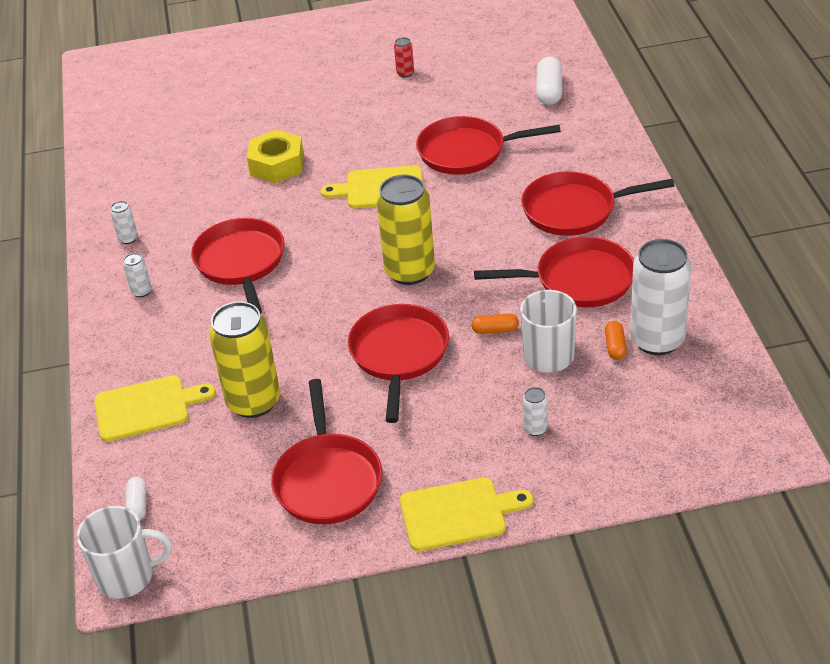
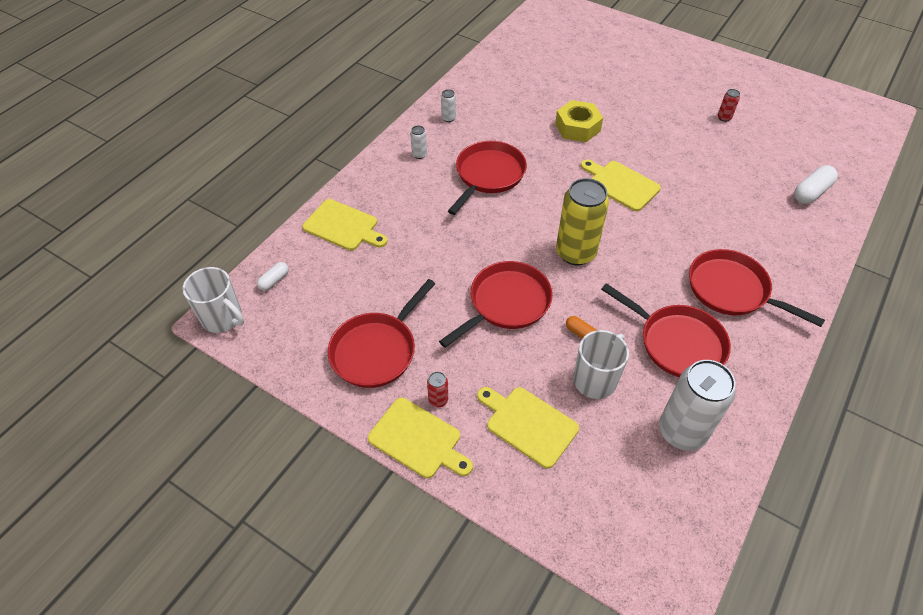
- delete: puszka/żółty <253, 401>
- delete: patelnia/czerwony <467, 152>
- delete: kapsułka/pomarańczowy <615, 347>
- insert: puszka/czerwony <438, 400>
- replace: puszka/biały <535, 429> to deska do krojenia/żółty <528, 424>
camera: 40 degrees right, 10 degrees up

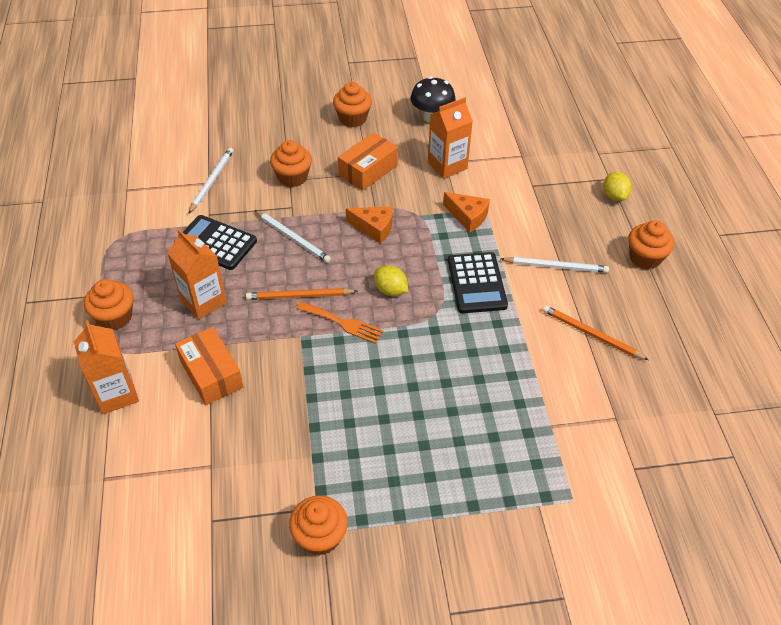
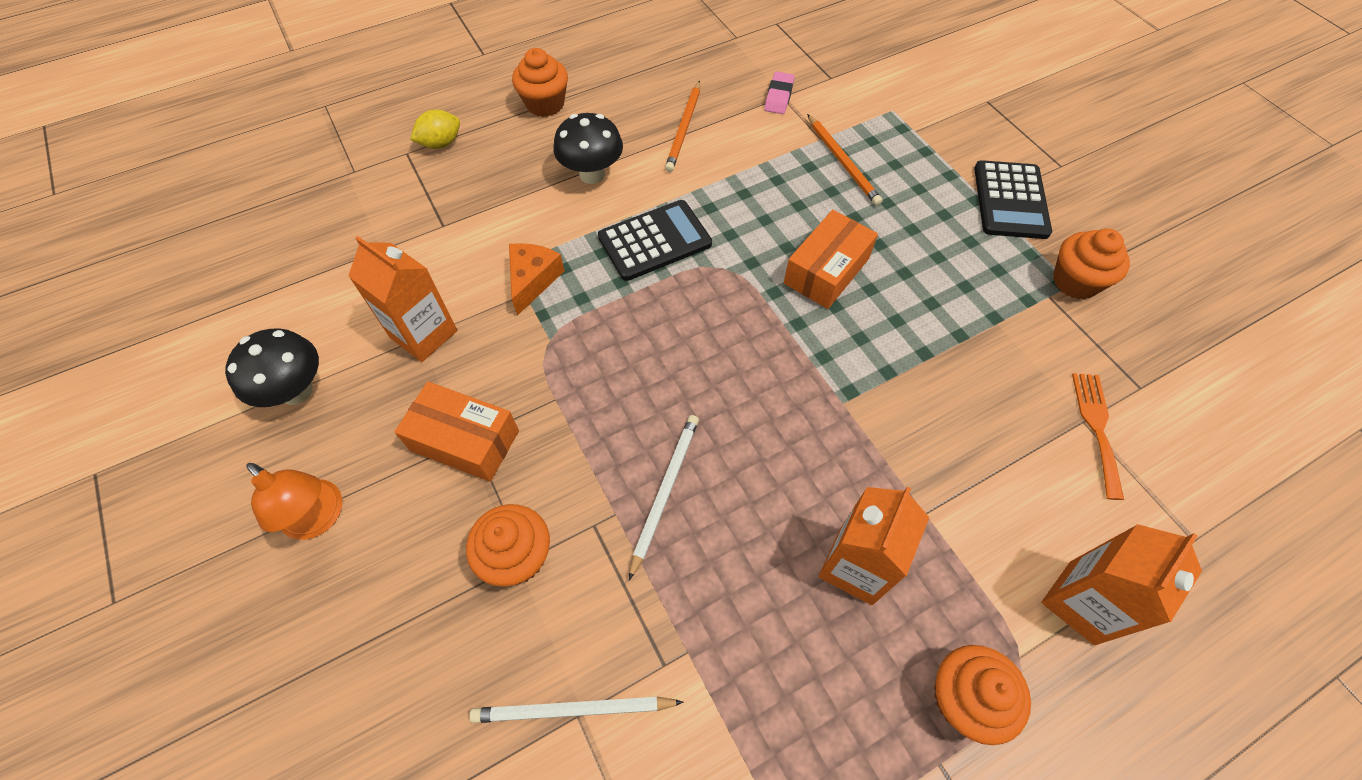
- delete: ser/pomarańczowy <374, 228>
- delete: cytryna/żółty <390, 290>
- insert: gumka do mazania/różowy <779, 96>
- move: pudełko/pomarańczowy <211, 374> to <826, 271>
- move: kalkulator/czarny <215, 243> to <1010, 200>
- move: ołówek/pomarańczowy <299, 296> to <842, 162>
- move: widelec/pomarańczowy <343, 323> to <1097, 427>
- replace: muffinka/pomarańczowy <352, 118> to lampka/pomarańczowy <319, 518>
- replace: ołówek/biały <556, 266> to grzyb/czarny <592, 174>
camera: 110 degrees left, 10 degrees up

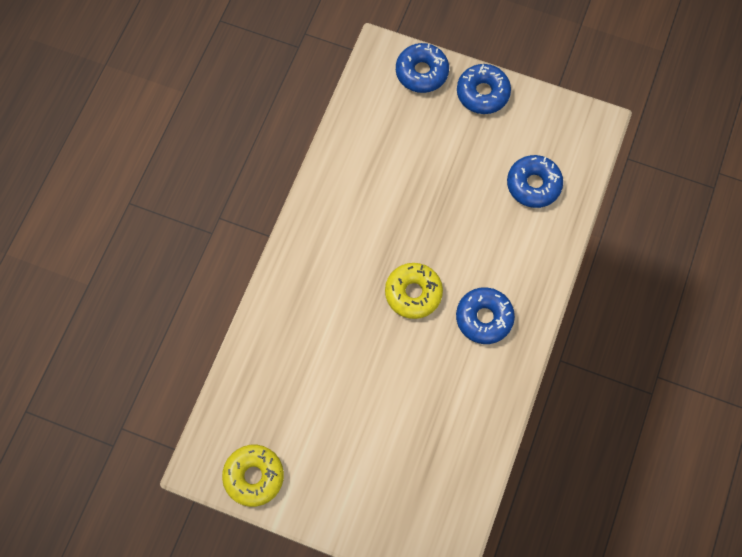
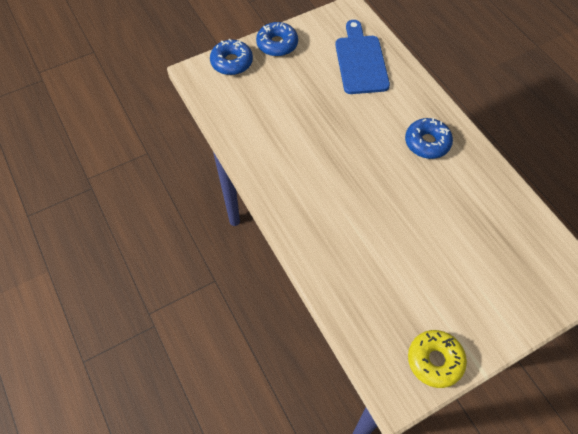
- delete: donut/żółty <413, 293>
- replace: donut/niebieski <533, 185> to deska do krojenia/niebieski <360, 61>
camera: 50 degrees left, 10 degrees down

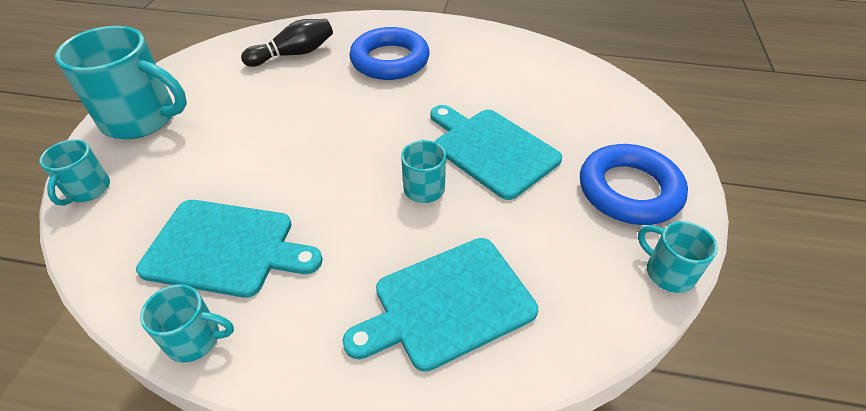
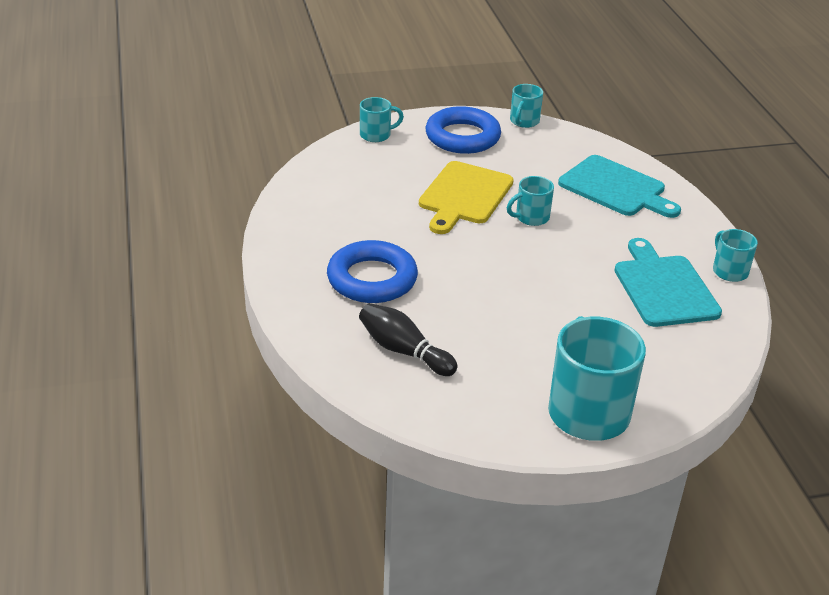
- move: kubek/turkusowy <87, 190> to <376, 135>
- recolor: deska do krojenia/turkusowy <491, 150> to deska do krojenia/żółty <464, 196>
camera: 115 degrees left, 10 degrees down

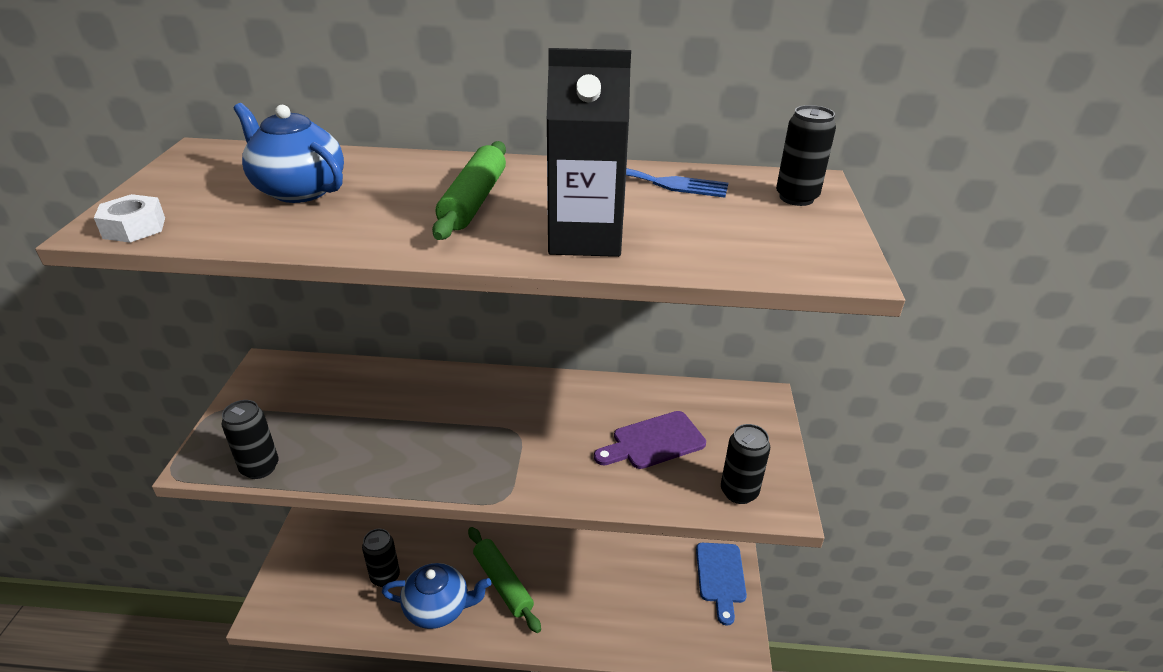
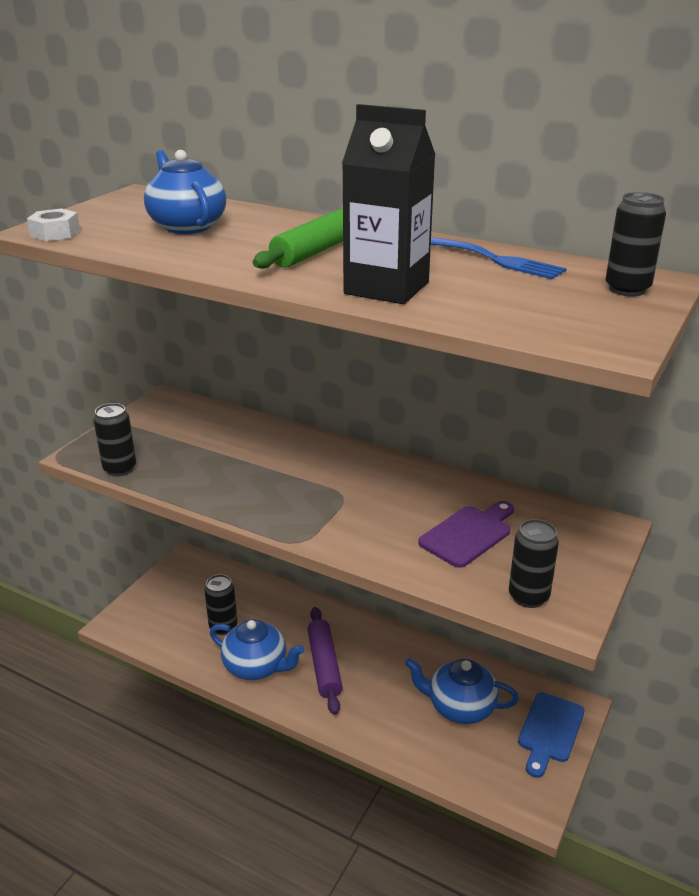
- insert: imbryk/niebieski <460, 707>
- recolor: wałek do ciasta/zielony <503, 583> to wałek do ciasta/fioletowy <324, 665>
- rotate: deska do krojenia/fioletowy <653, 441> = <468, 534> 135 degrees clockwise
camera: 25 degrees right, 5 degrees down

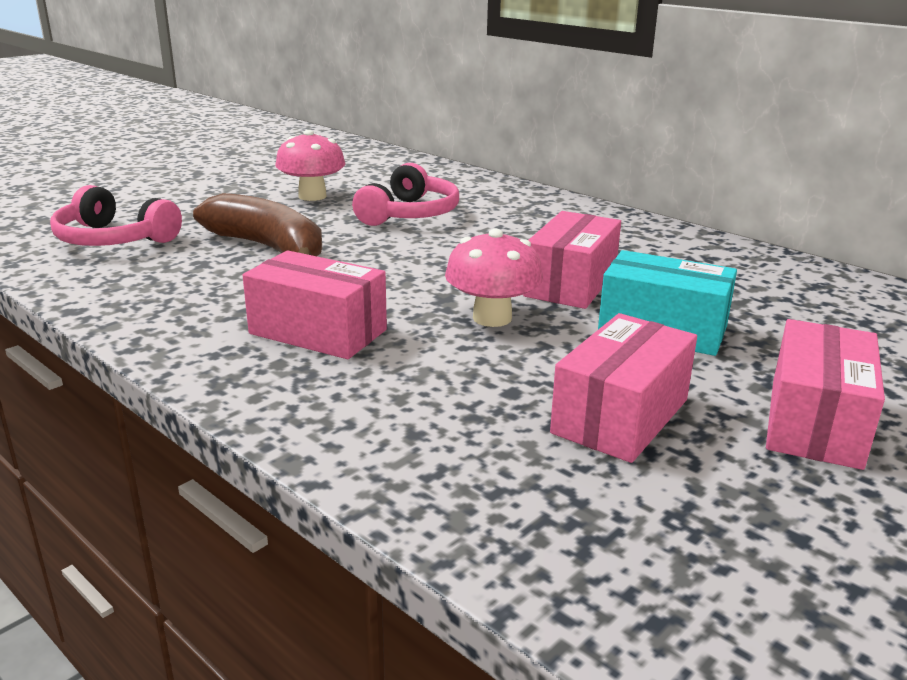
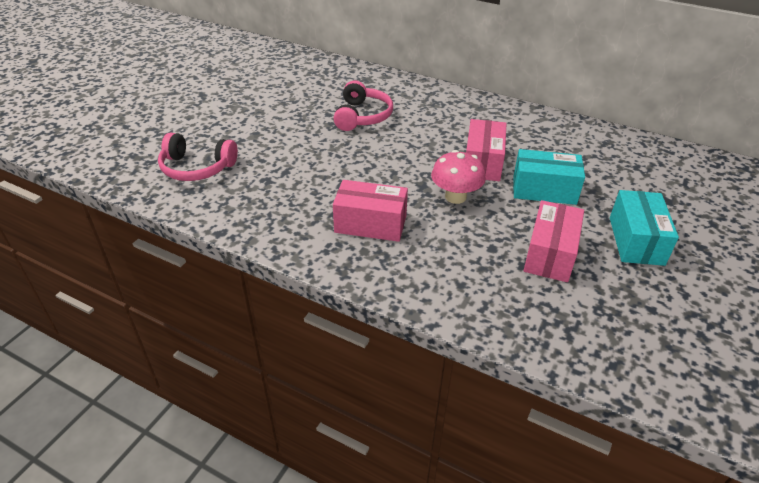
- delete: banan/brązowy <268, 248>
- delete: grzyb/różowy <312, 196>
- recolor: pudełko/różowy <814, 422> to pudełko/turkusowy <636, 241>
camera: 15 degrees left, 15 degrees up

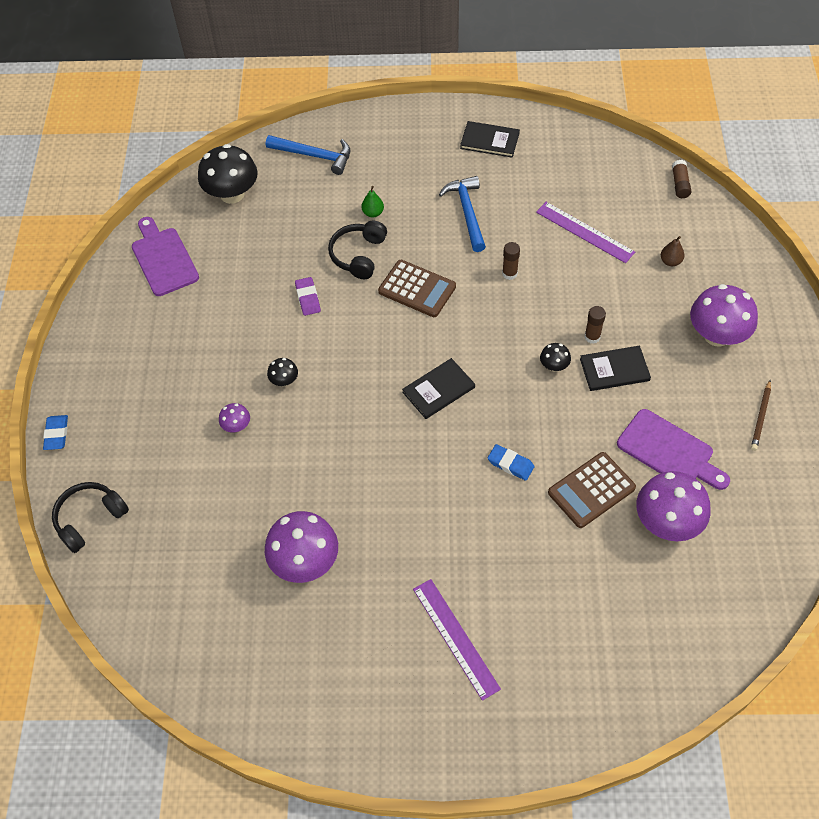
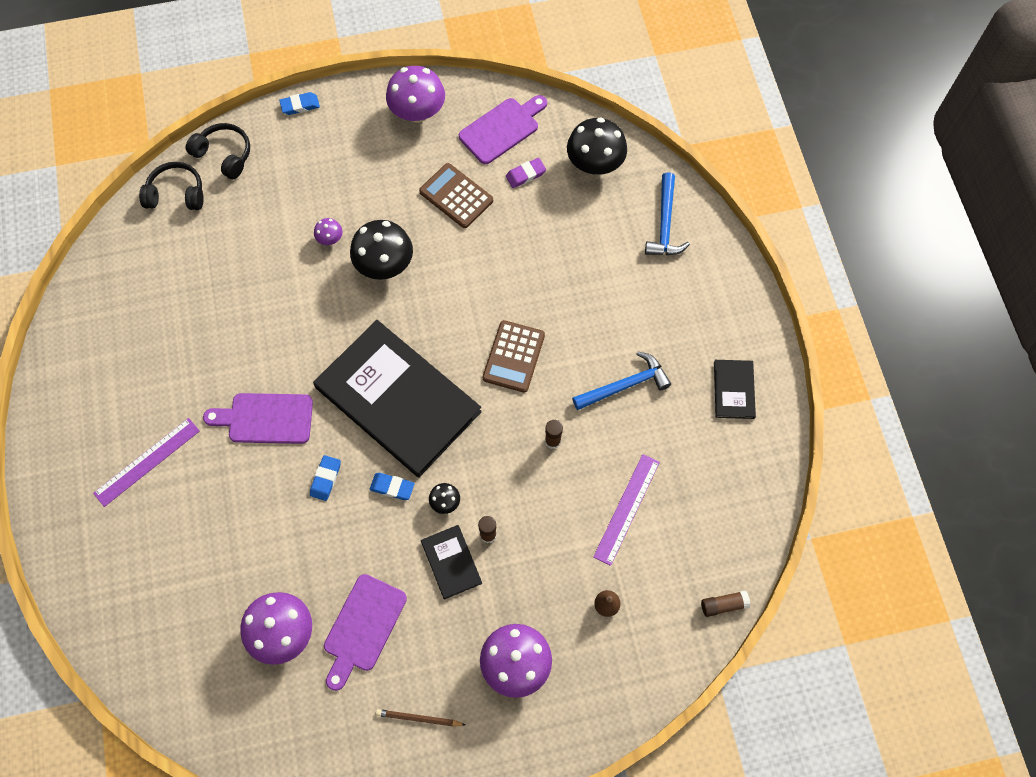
- delete: gruszka/zielony <373, 213>
- insert: deska do krojenia/fioletowy <266, 418>
- insert: gumka do mazania/niebieski <392, 487>
- move: grzyb/fioletowy <305, 562> to <417, 112>
- move: gumka do mazania/fioletowy <308, 298> to <525, 175>
- move: słuchawki/czarny <358, 255> to <176, 194>
- move: kalkulator/brązowy <591, 490> to <456, 196>
- resize: grzyb/czarny <284, 380> = <384, 265> x2.14
- resize: książka/czarny <438, 390> = <397, 400> x2.37
camera: 75 degrees right, 10 degrees up

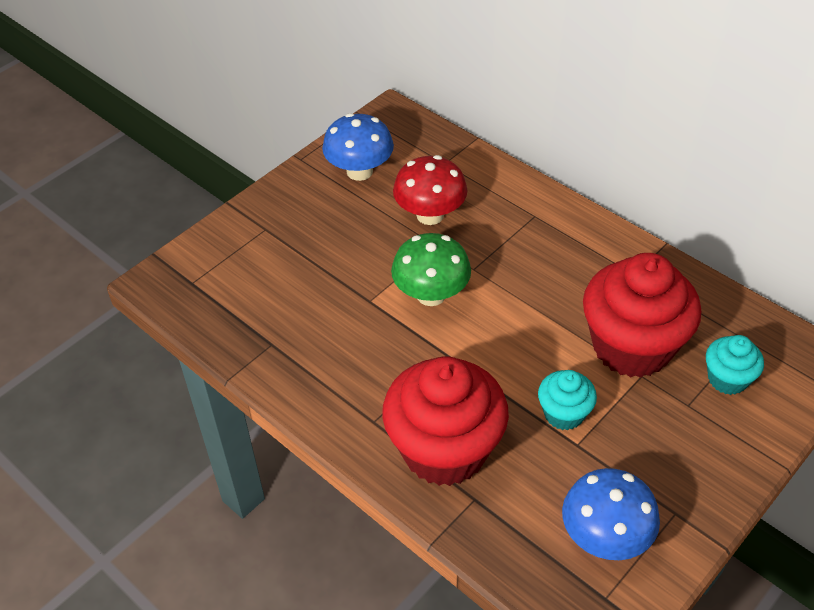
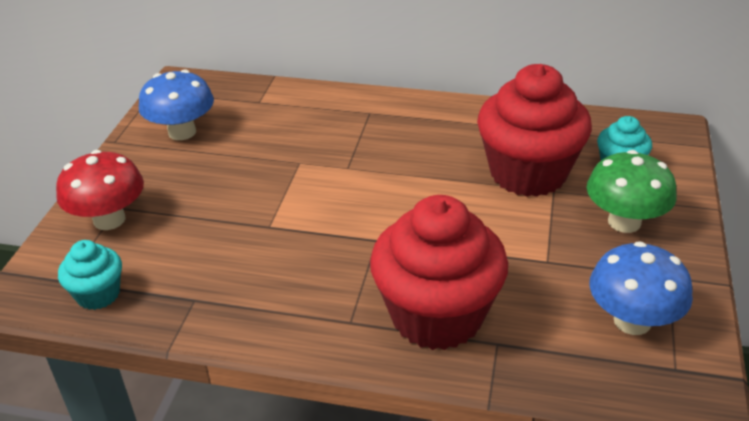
- move: grzyb/zielony <431, 294> to <624, 222>
- move: grzyb/czerwony <430, 215> to <109, 219>
- move: muffinka/turkusowy <564, 413> to <98, 294>
camera: 30 degrees left, 10 degrees down

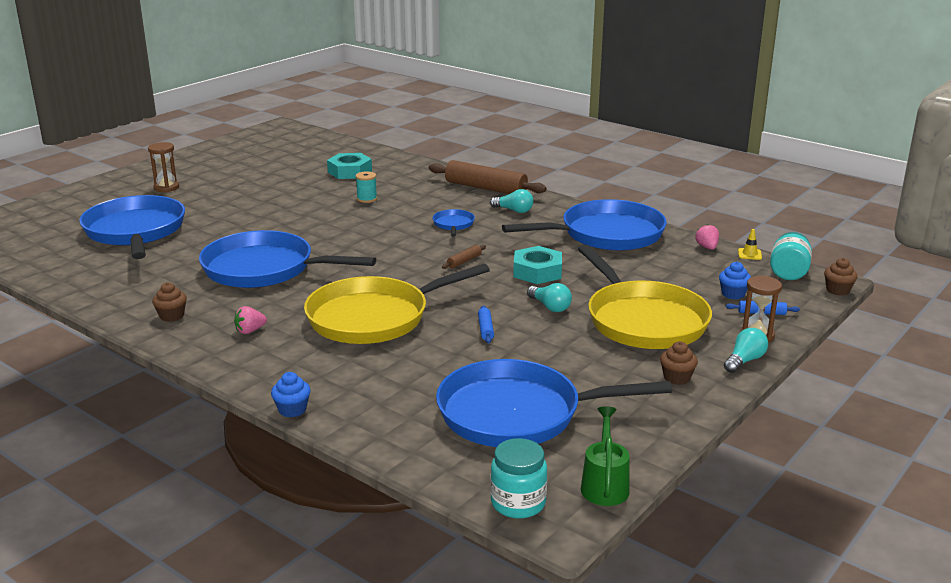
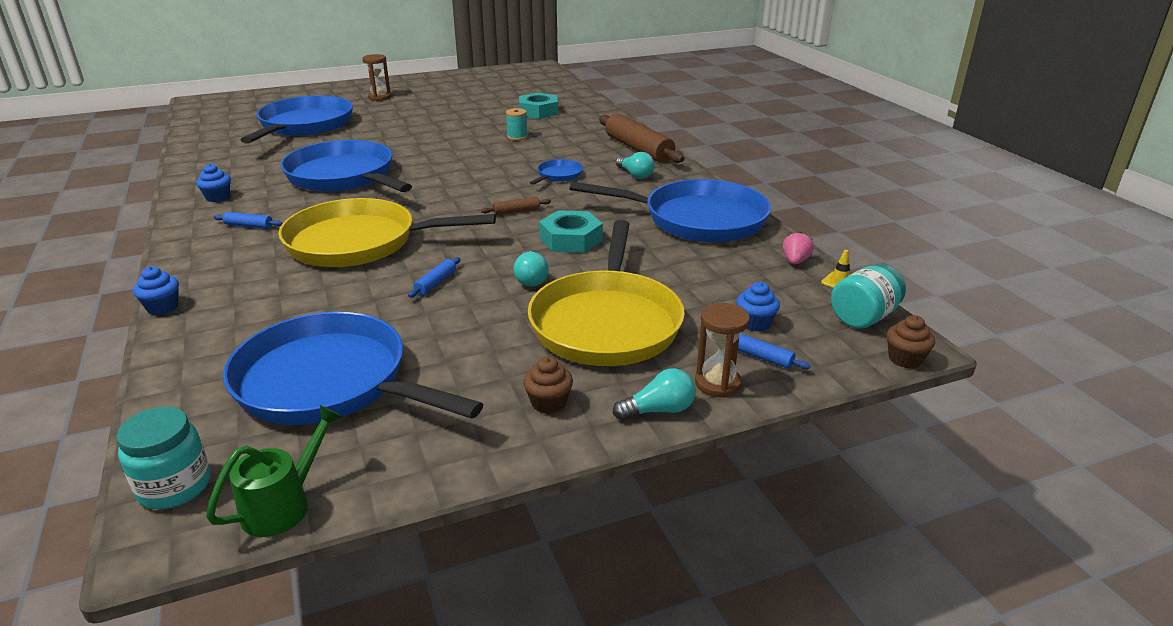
- replace: truskawka/różowy <250, 331> to wałek do ciasta/niebieski <249, 226>
- recolor: muffinka/brązowy <172, 316> to muffinka/niebieski <218, 197>
camera: 30 degrees right, 5 degrees up

